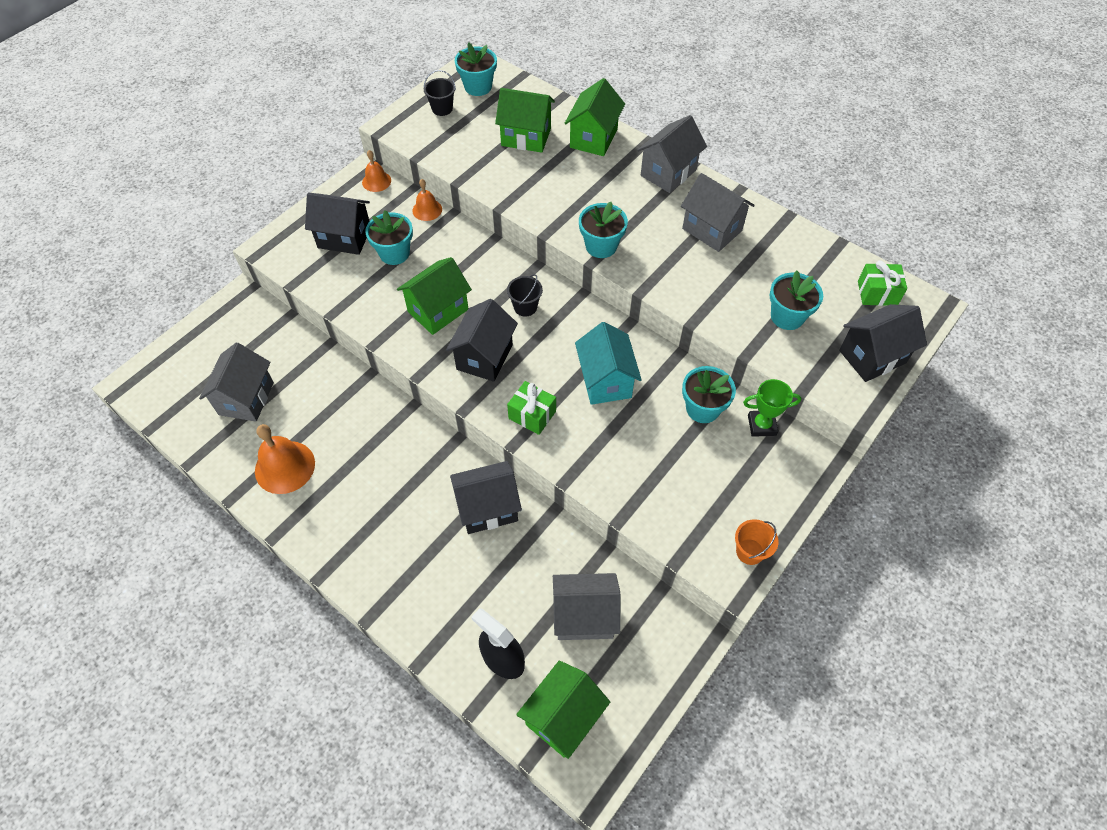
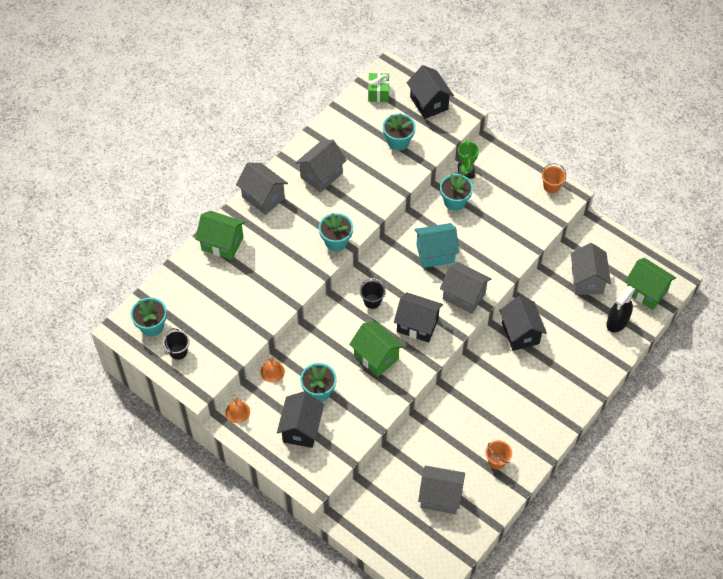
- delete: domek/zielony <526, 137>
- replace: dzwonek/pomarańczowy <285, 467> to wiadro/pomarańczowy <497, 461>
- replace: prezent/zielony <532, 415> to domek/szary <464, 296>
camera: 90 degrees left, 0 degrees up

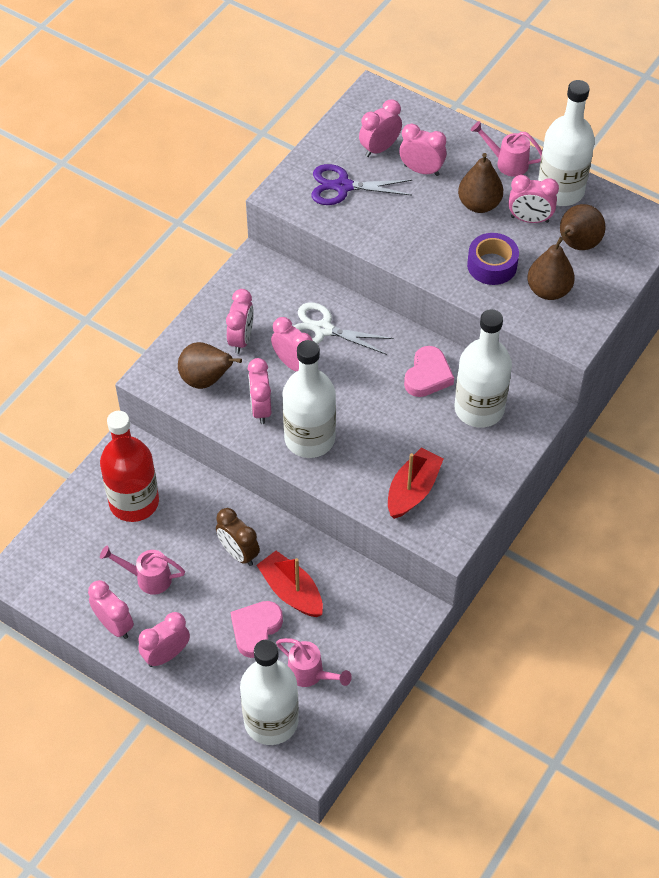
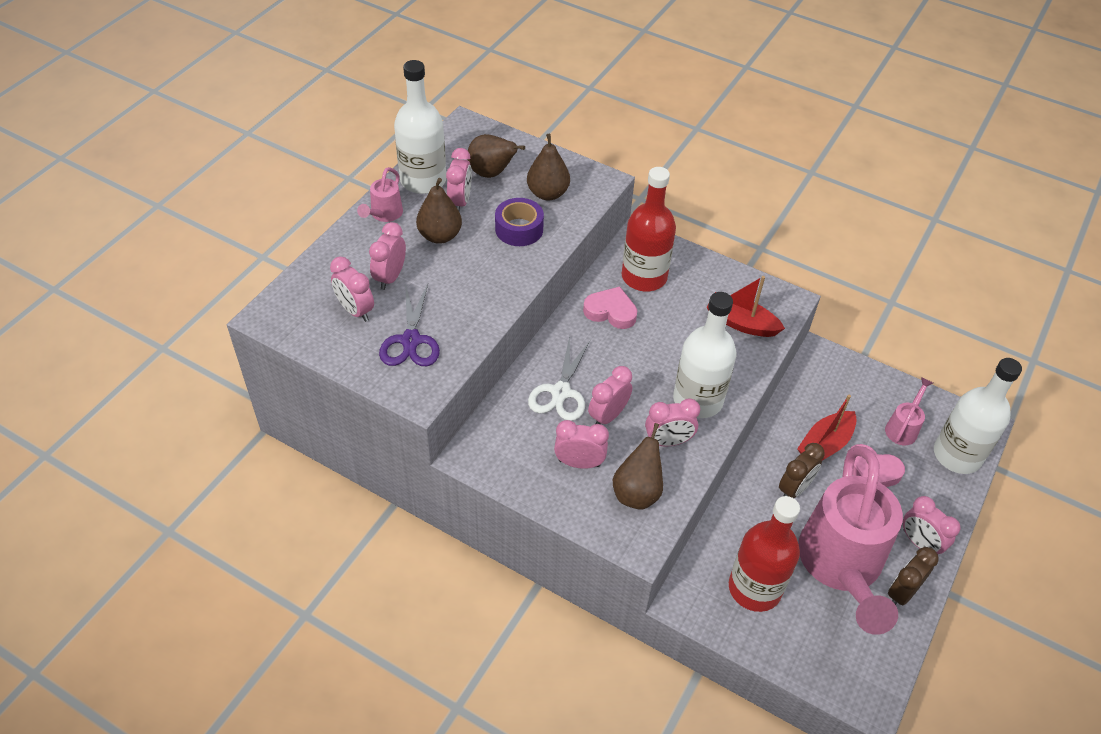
- recolor: budzik/różowy <114, 625> to budzik/brązowy <902, 593>
- recolor: butelka/biały <479, 409> to butelka/czerwony <644, 277>
- resize: konewka/różowy <147, 578> = <841, 567> x2.44
camera: 95 degrees left, 5 degrees down

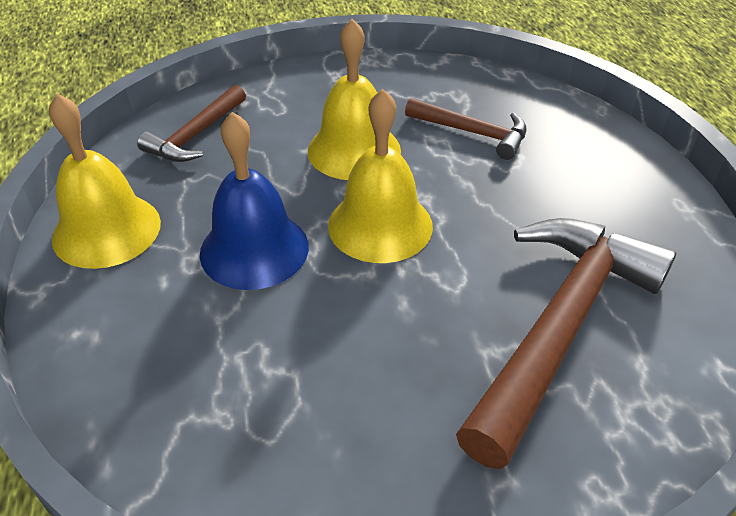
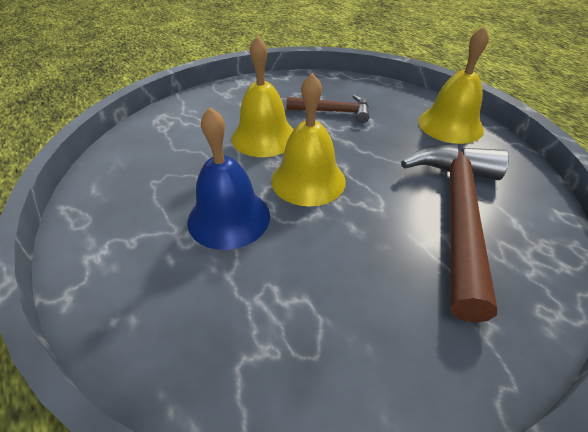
- delete: młotek/brązowy <196, 135>
- move: dzwonek/żółty <106, 230> to <450, 125>
camera: 20 degrees left, 0 degrees up

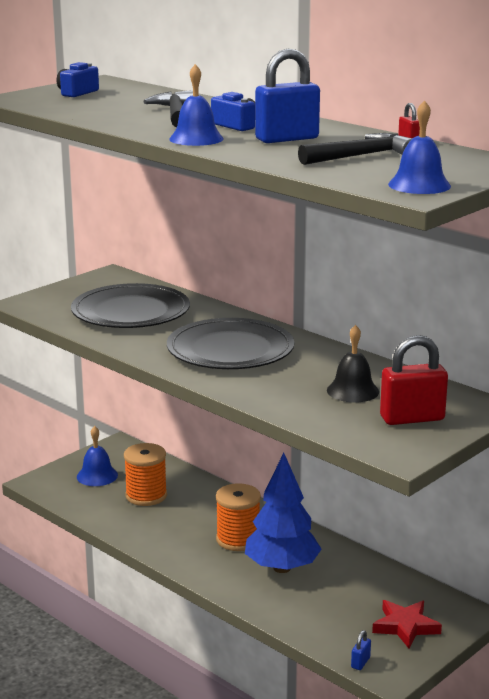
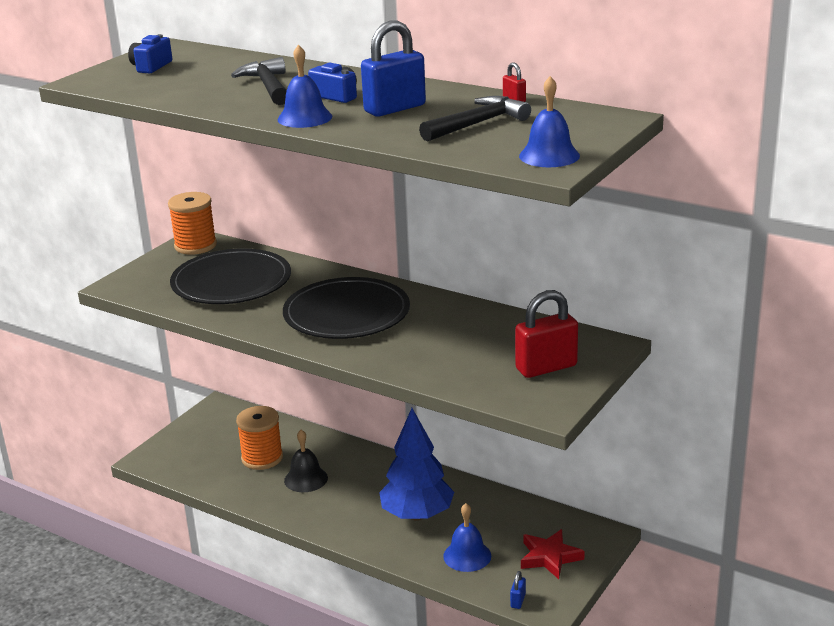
- move: dzwonek/niebieski <97, 476> to <467, 556>
- move: szpulka/pomarańczowy <238, 539> to <195, 246>
- move: dzwonek/czarny <352, 391> to <306, 479>
camera: 10 degrees left, 5 degrees up

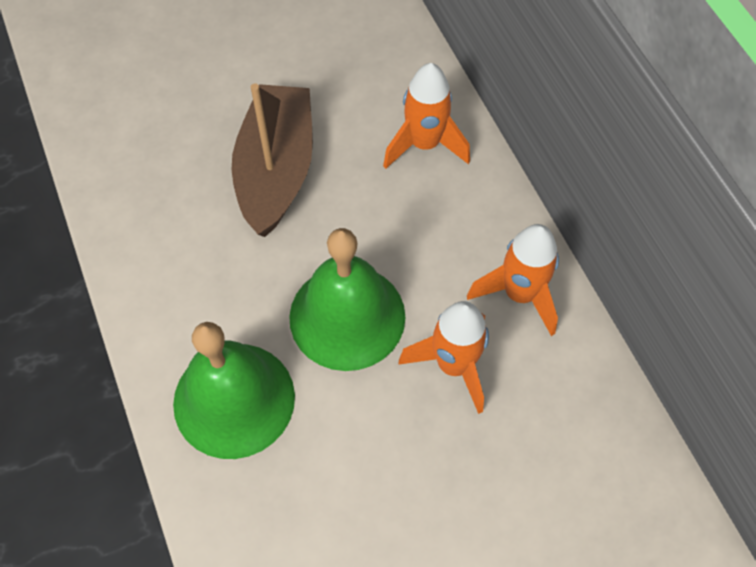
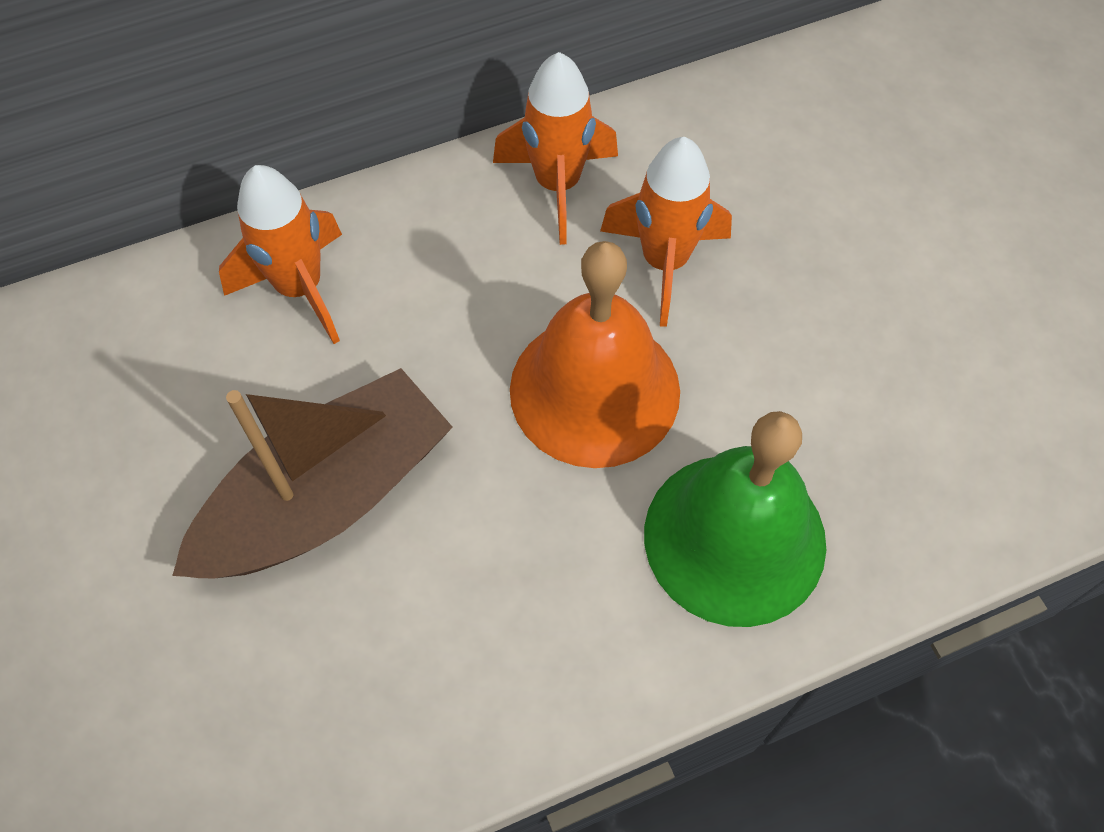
- recolor: dzwonek/zielony <347, 316> to dzwonek/pomarańczowy <594, 390>
- rotate: łódka/brązowy <276, 170> = <327, 498> 135 degrees clockwise
camera: 90 degrees left, 0 degrees up

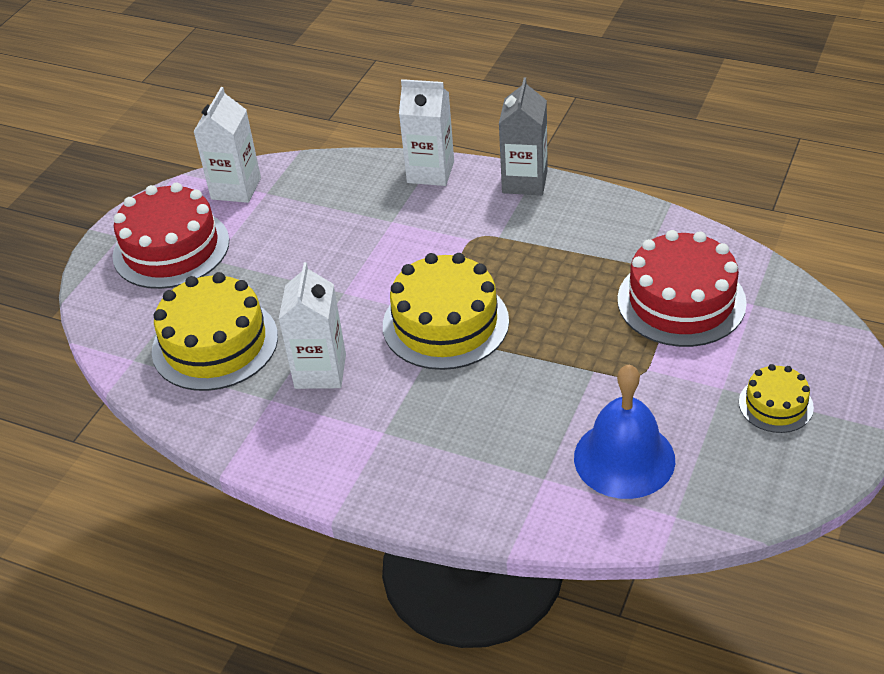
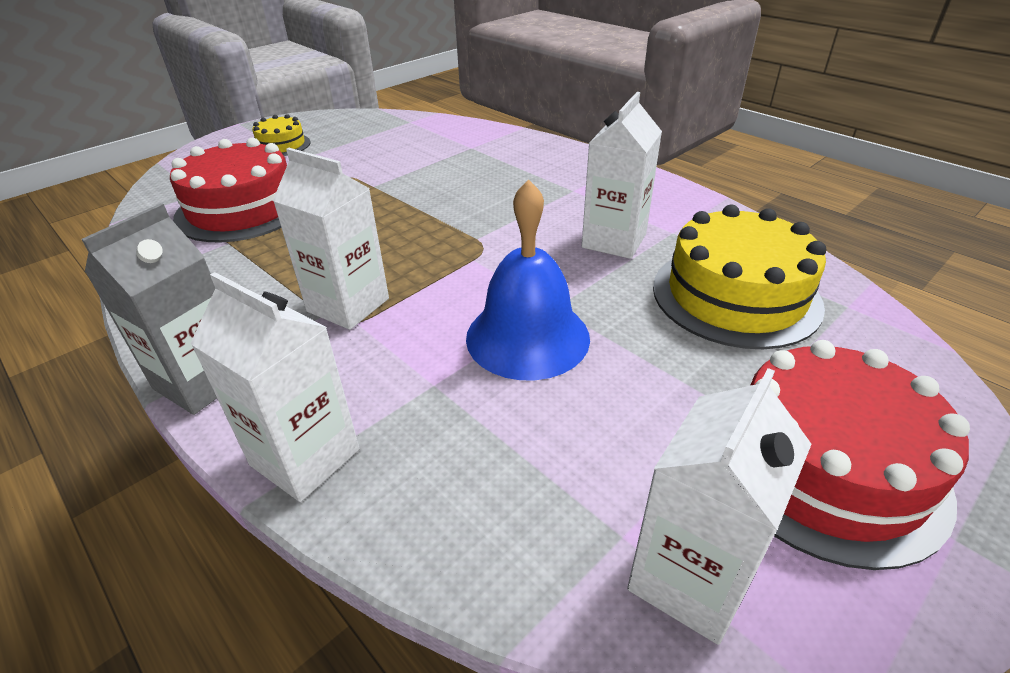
- delete: tort/żółty <445, 323>
- insert: karton mleka/biały <348, 305>
- move: dzwonek/niebieski <624, 458> to <527, 337>
camera: 160 degrees left, 5 degrees down

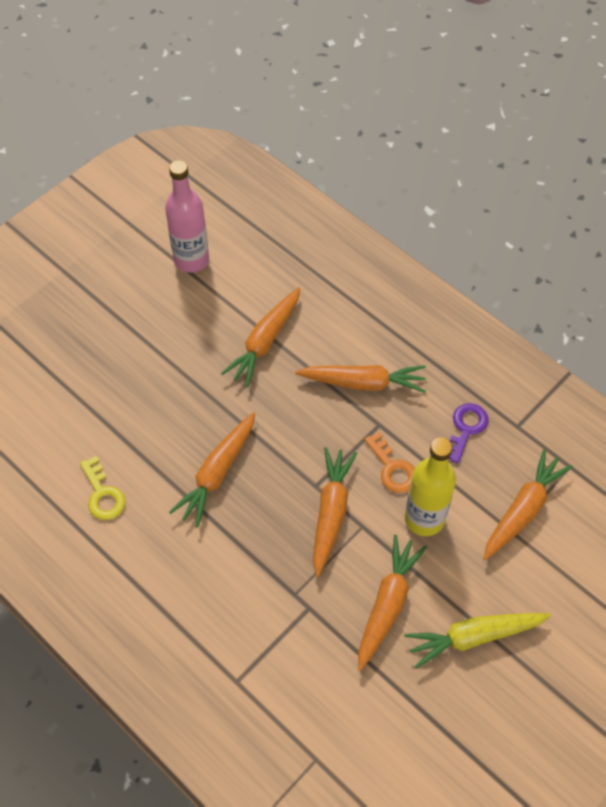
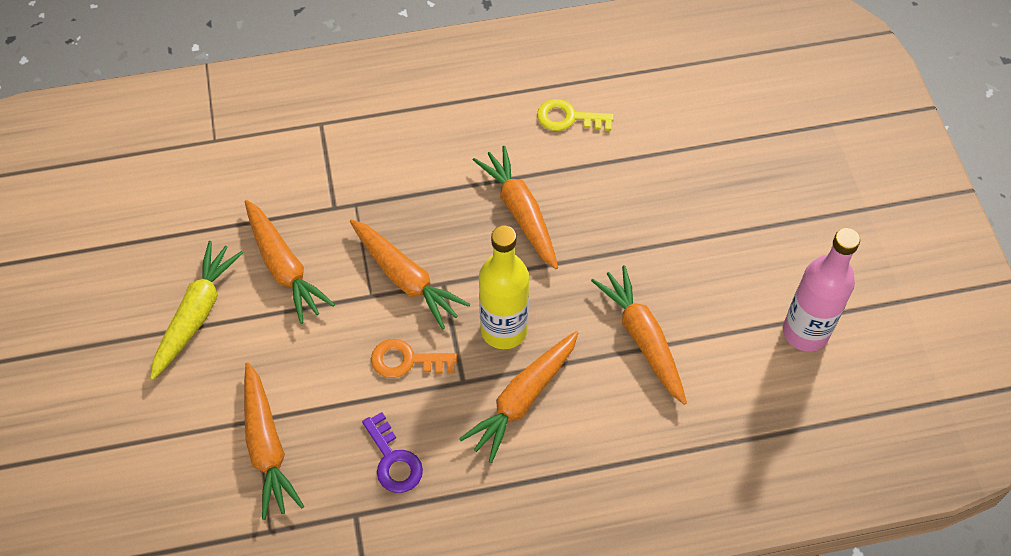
- move: butelka/żółty <424, 518> to <504, 330>
camera: 125 degrees right, 0 degrees up

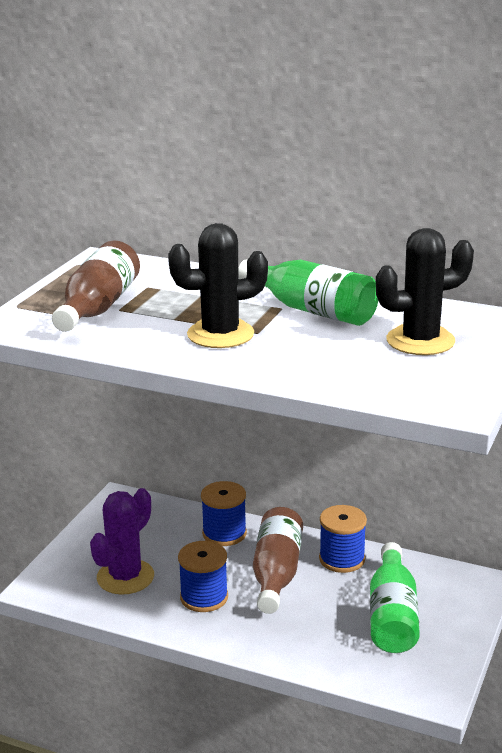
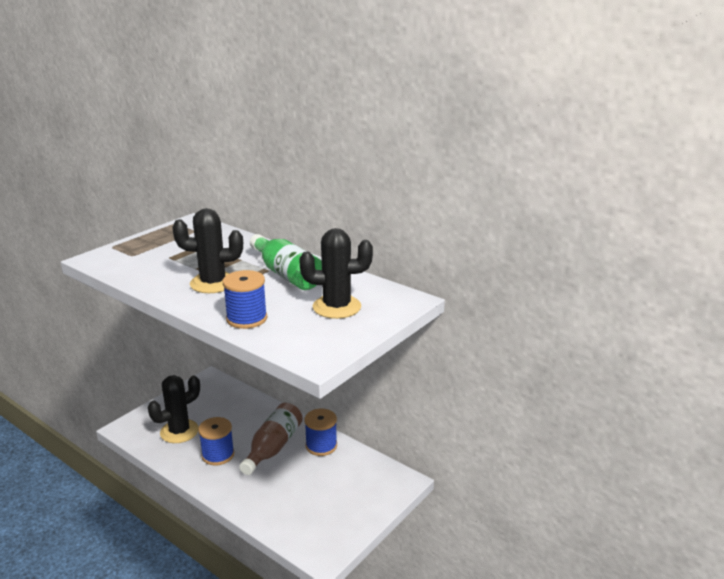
- delete: butelka/brązowy <98, 307>
- delete: butelka/zielony <392, 615>
- move: szpulka/niebieski <224, 533> to <246, 318>
- recolor: kaktus/fioletowy <125, 577> to kaktus/czarny <179, 431>
camera: 15 degrees right, 0 degrees up

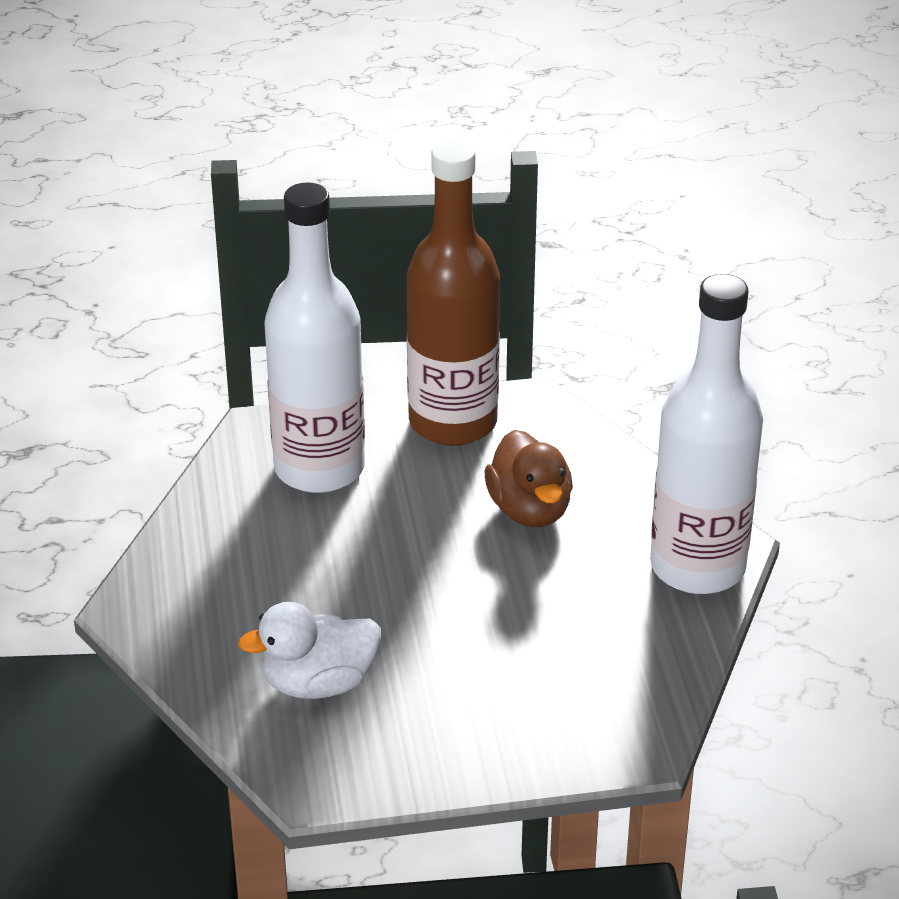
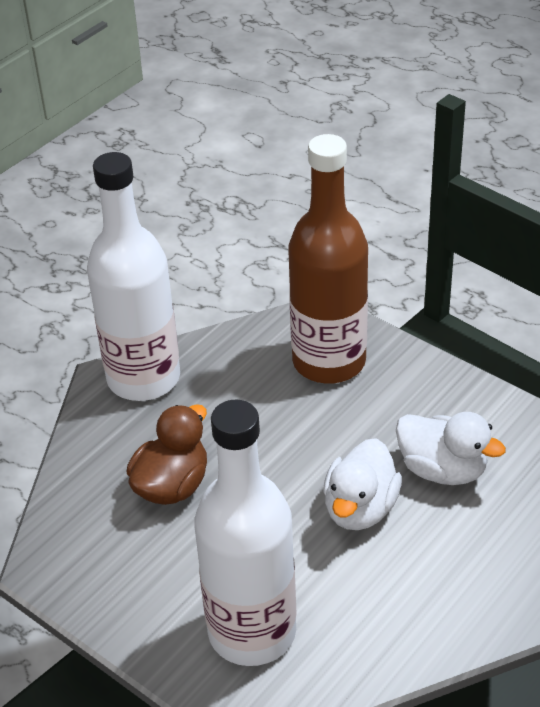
- insert: kaczka/biały <360, 508>
- move: butelka/brązowy <453, 422> to <329, 361>
camera: 130 degrees left, 5 degrees up

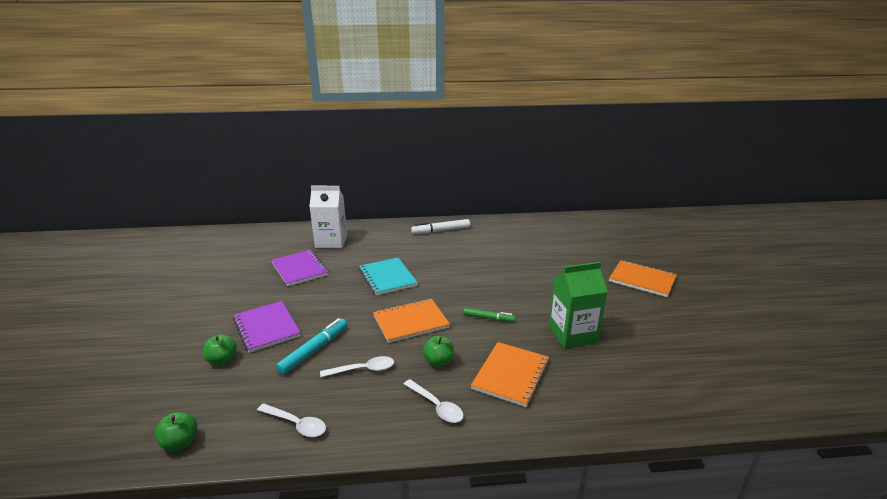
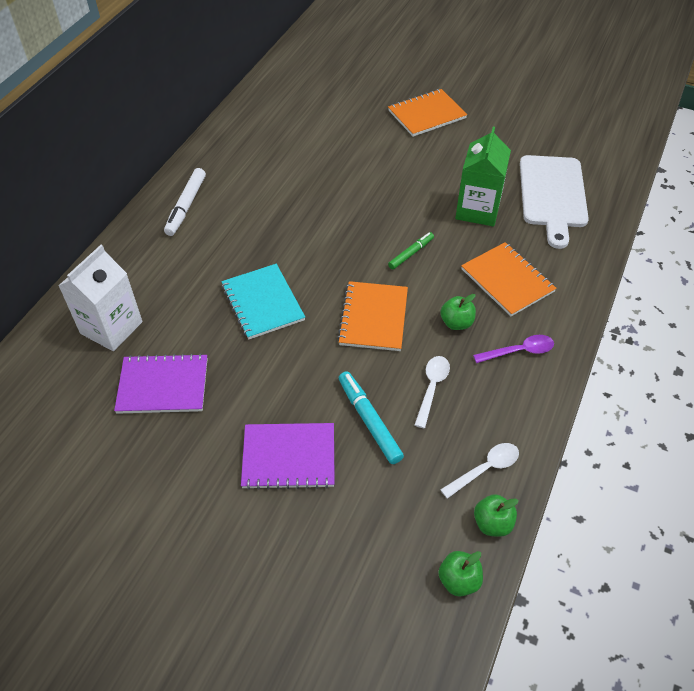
- insert: deska do krojenia/biały <552, 195>
- move: jabłko/zielony <222, 360> to <492, 523>
- recolor: łyżka/biały <436, 406> to łyżka/fioletowy <519, 351>
- rotate: zeszyt/turkusowy <387, 277> = <262, 303> 60 degrees clockwise
camera: 60 degrees left, 25 degrees up

